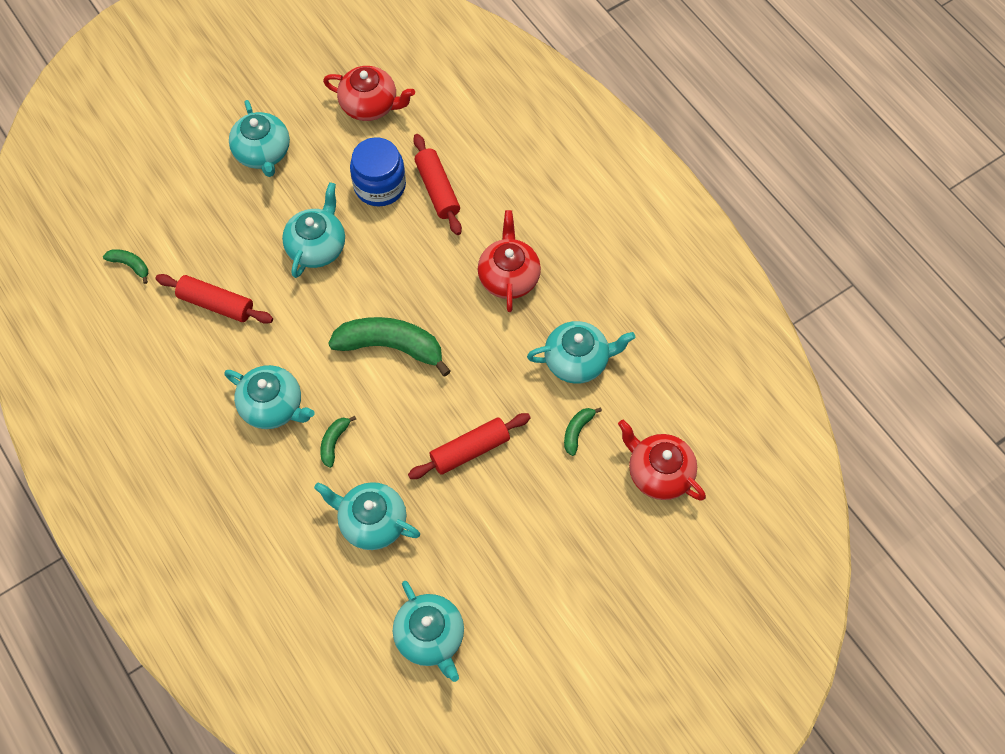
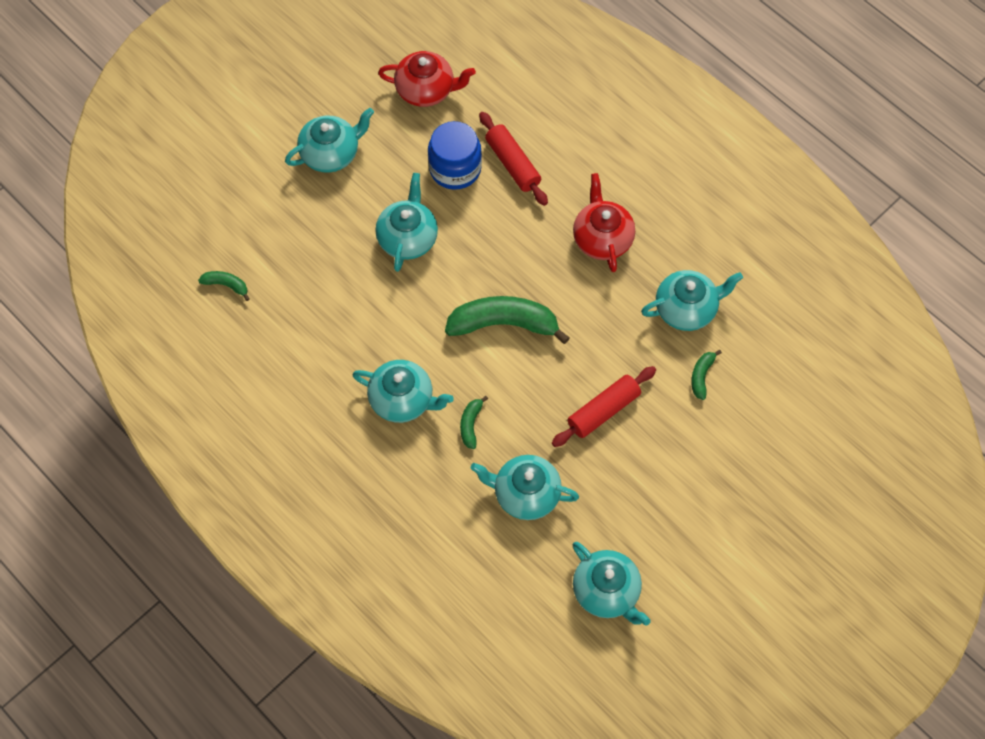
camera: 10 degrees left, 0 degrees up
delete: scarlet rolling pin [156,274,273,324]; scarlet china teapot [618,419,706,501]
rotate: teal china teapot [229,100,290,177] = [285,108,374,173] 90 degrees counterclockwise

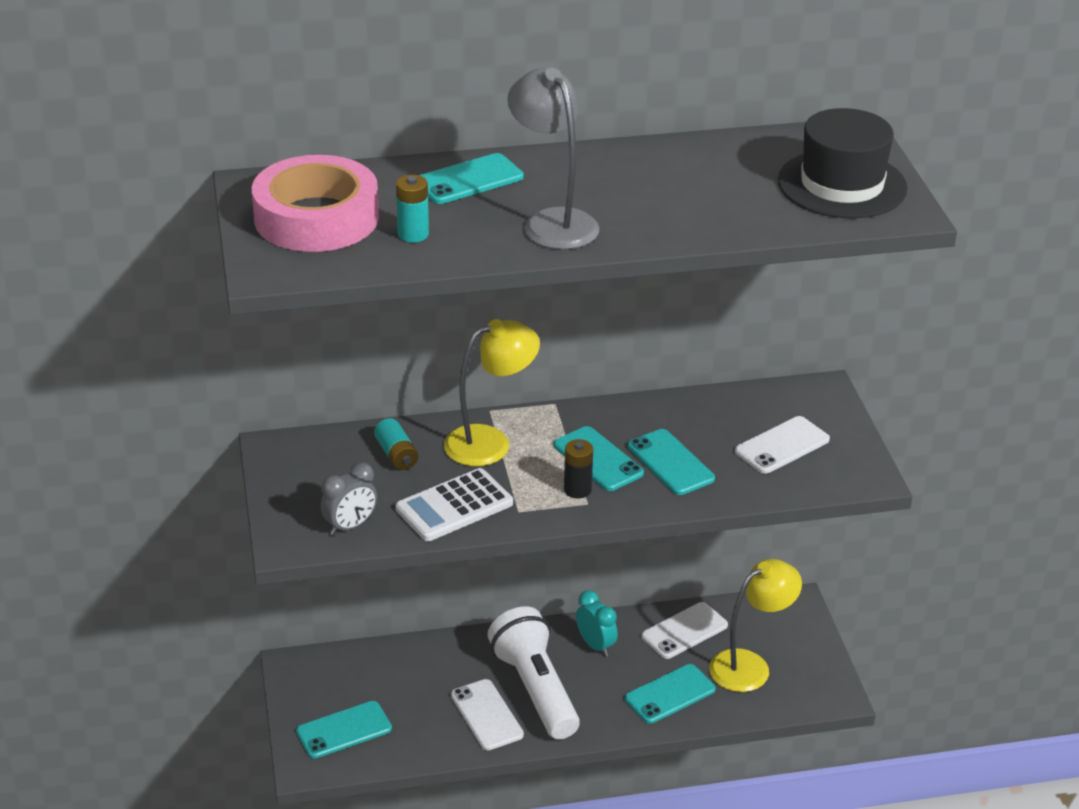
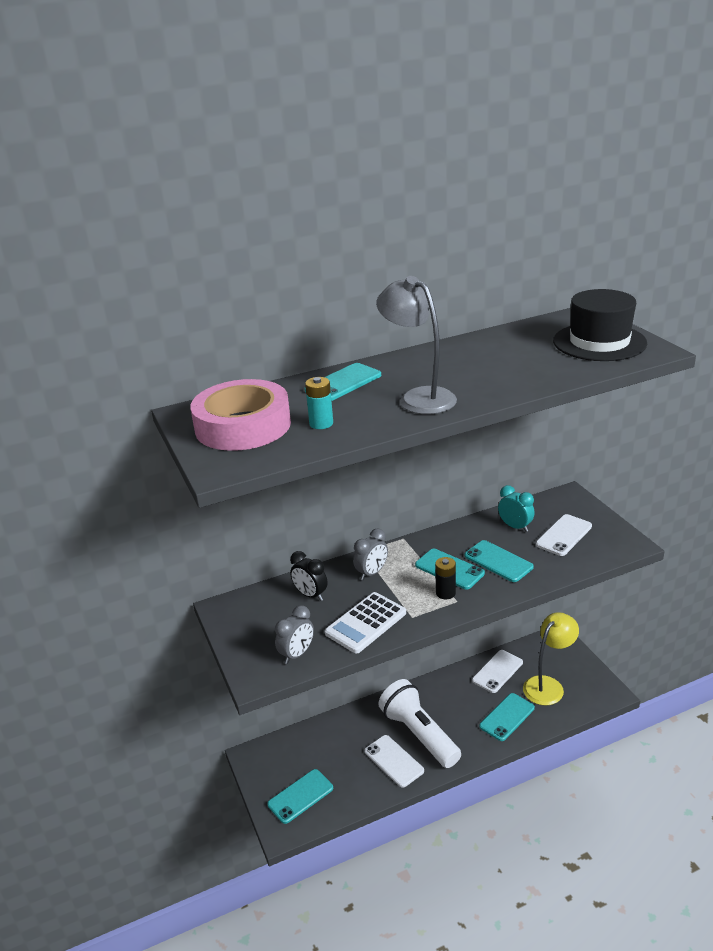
camera: 10 degrees left, 5 degrees down
move: teal clock [576,590,618,657] to [498,485,535,532]
replace: teal battery [374,418,418,470] to black clock [290,551,328,601]; yellow lamp [444,319,540,466] to grey clock [353,528,388,580]

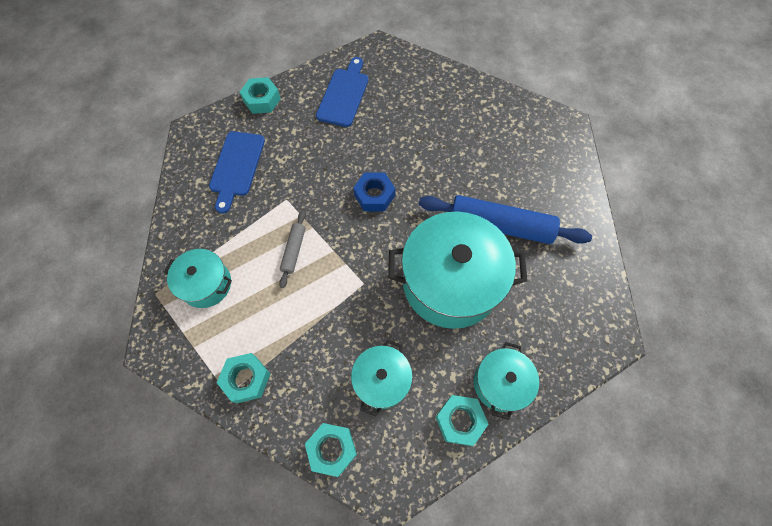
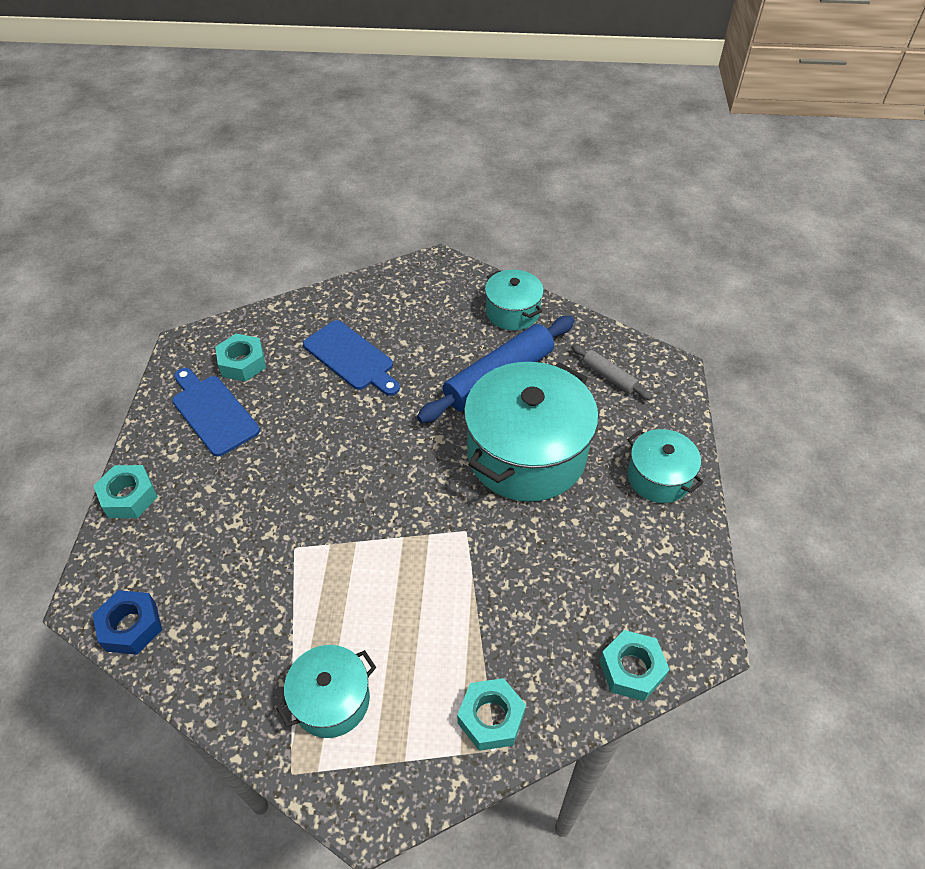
camera: 55 degrees left, 15 degrees down
move: blue cutting board [209,131,265,214] to [303,320,400,396]; grey rolling pin [279,211,306,288] to [571,344,652,400]; teal cooking pot [351,340,413,417] to [485,270,544,331]; blue nut [353,172,395,212] to [93,590,162,655]; teal nut [436,395,489,446] to [215,334,266,382]

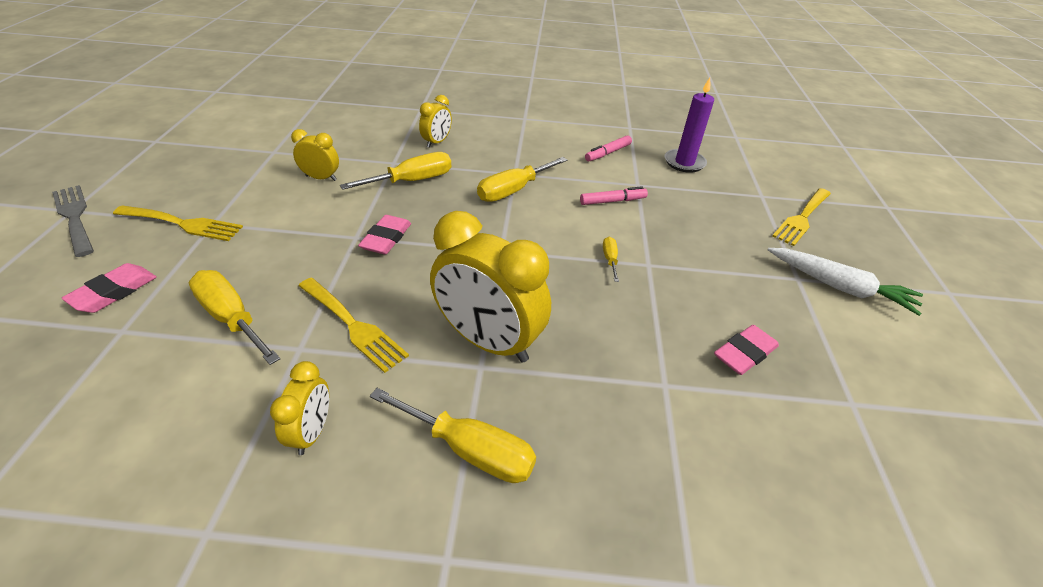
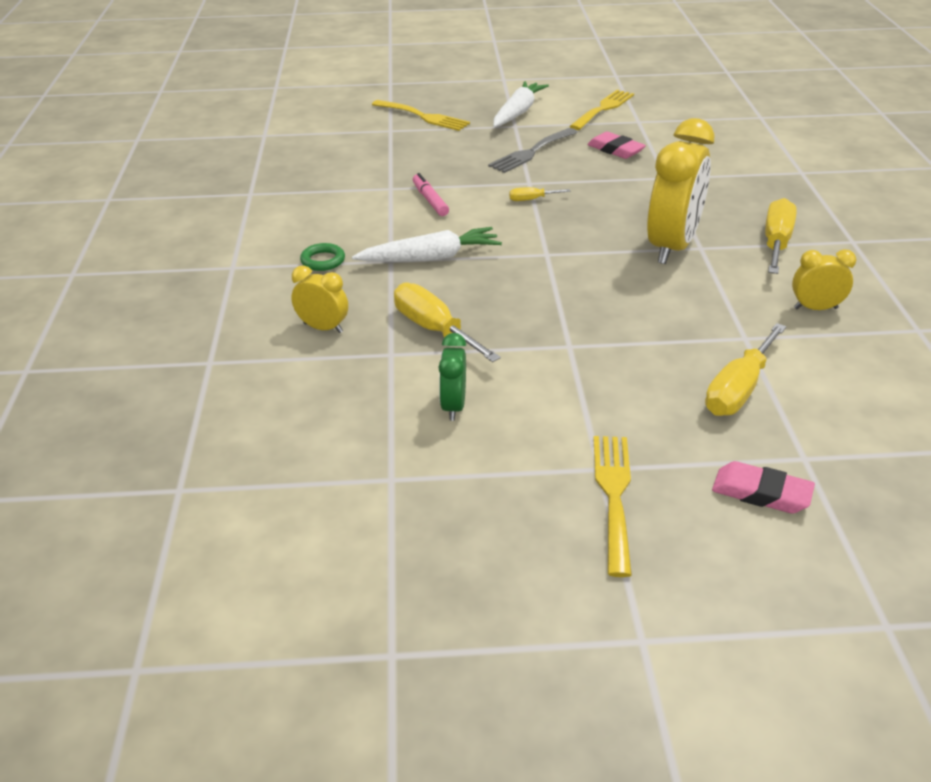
camera: 95 degrees left, 5 degrees down
delete: rose-pink eraser [358,215,411,255]; rose-pink marker [585,135,632,161]; violet candle [665,78,714,173]
insert: leaf-green hoop [300,243,345,271]
move: grey table fork [52,185,94,257] to [488,128,578,173]; yellow table fork [298,278,409,373] to [569,90,634,130]
replace: yellow hand screwdriver [477,157,567,202] to white root vegetable [352,227,502,262]
recolor: yellow clock [291,129,339,181] to leaf-green clock [439,333,466,421]

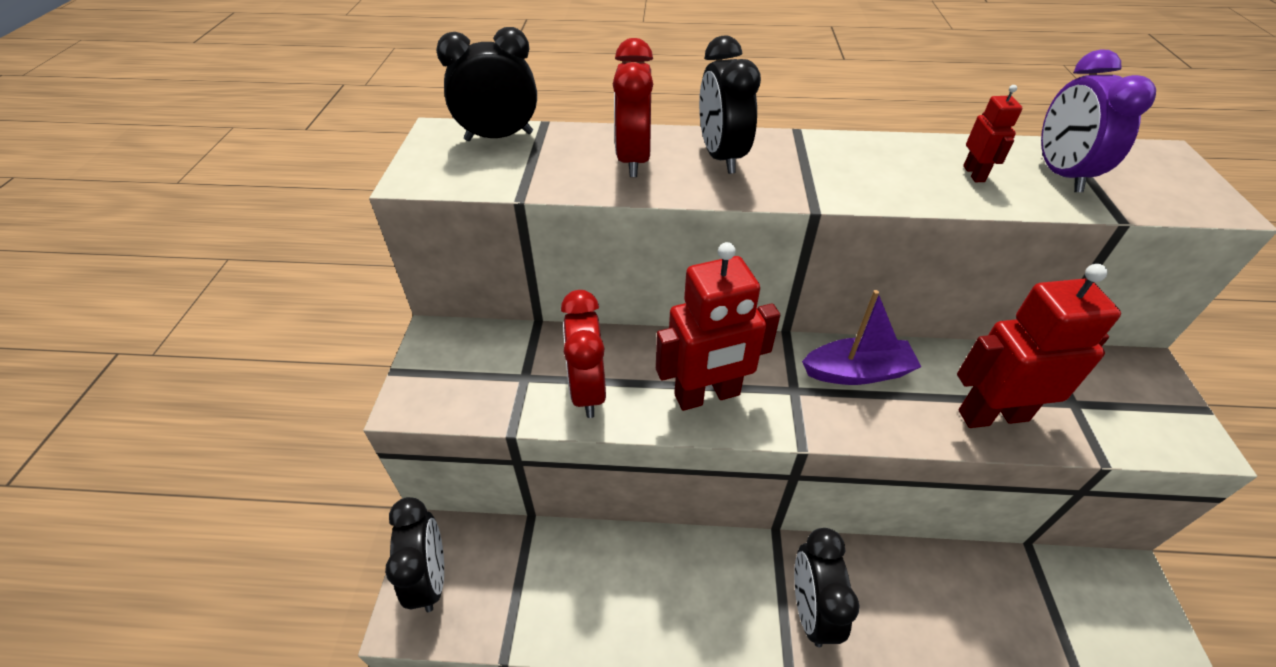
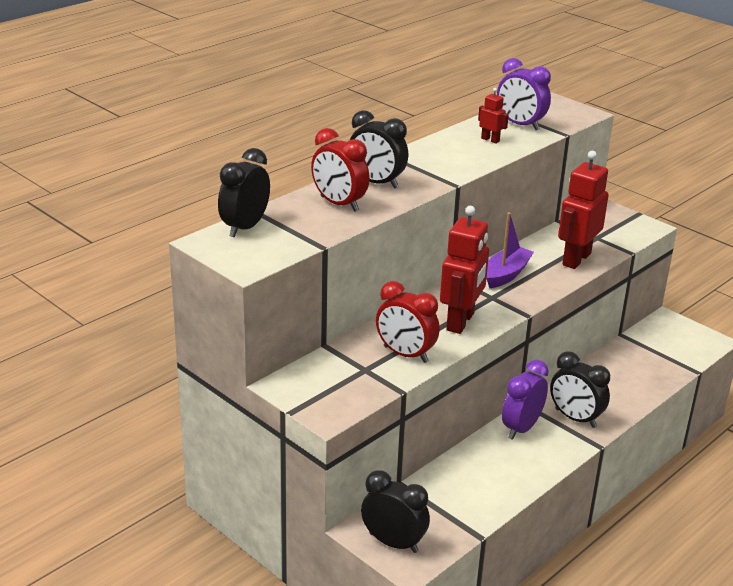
camera: 50 degrees left, 15 degrees down
insert: violet clock [502,360,549,440]

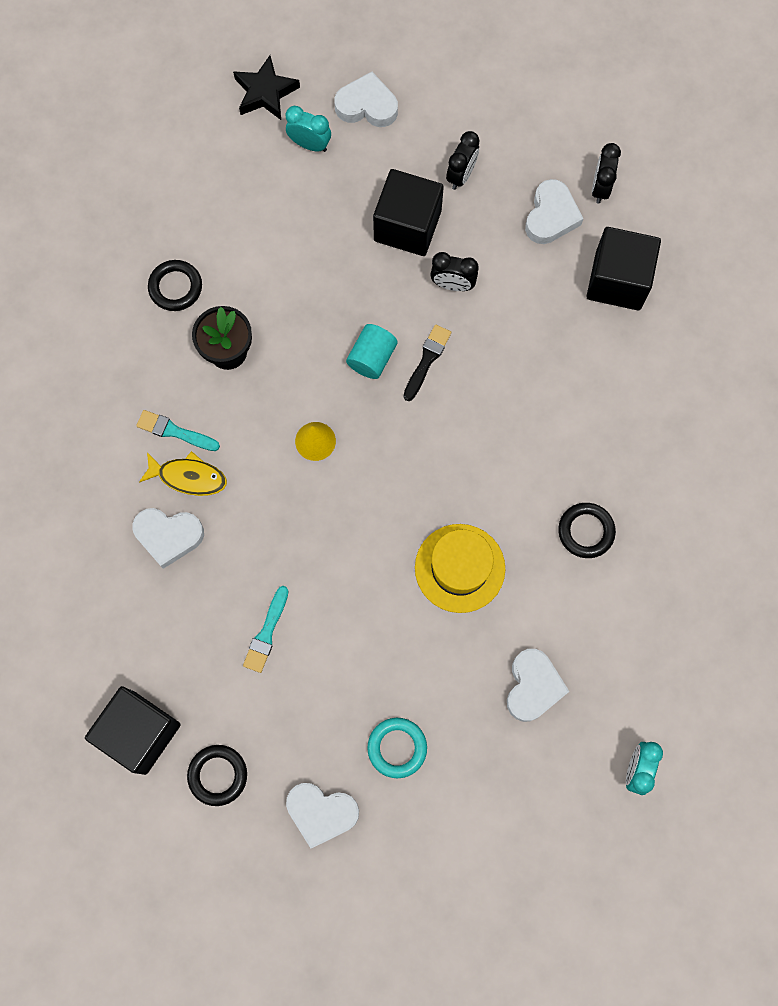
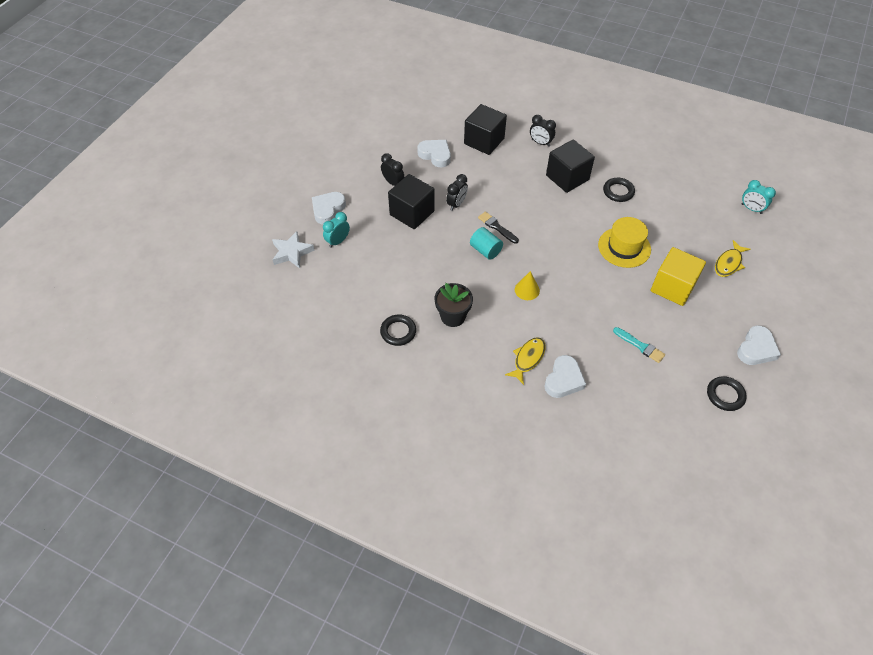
camera: 70 degrees left, 20 degrees down
delete: teal paintbrush [136,410,220,451]; teal hoop [367,718,427,778]; white heart shape [507,649,570,722]
insert: yellow block [651,247,706,306]; yellow fish [715,240,750,277]
move: black block [85,686,180,775] to [546,140,595,193]; black clock [592,143,621,204] to [530,115,556,147]
recolor: black five-pointed star [233,56,300,120] to white five-pointed star [272,231,315,268]

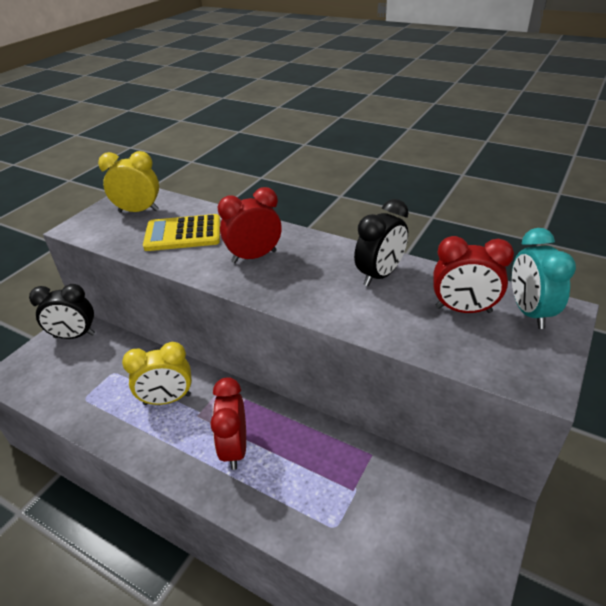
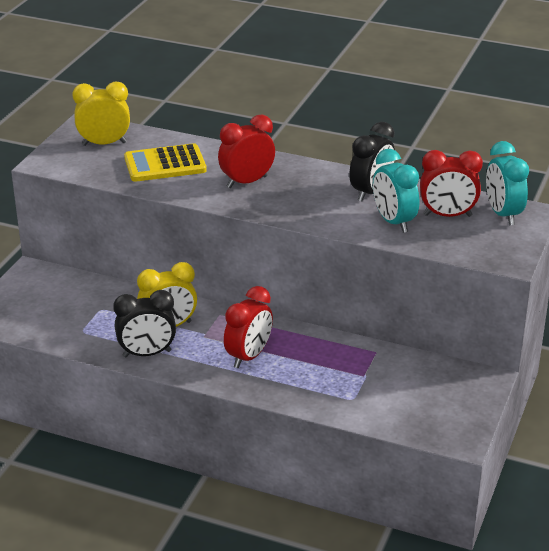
camera: 10 degrees left, 5 degrees down
insert: teal clock [373,149,419,233]
move: black clock [29,284,95,339] to [113,290,176,357]
rotate: scarlet clock [210,377,246,470] = [224,286,273,368] 135 degrees counterclockwise

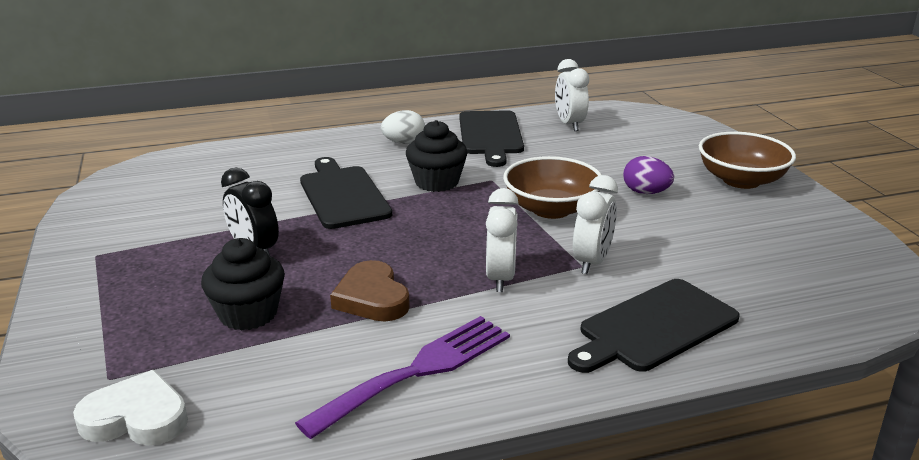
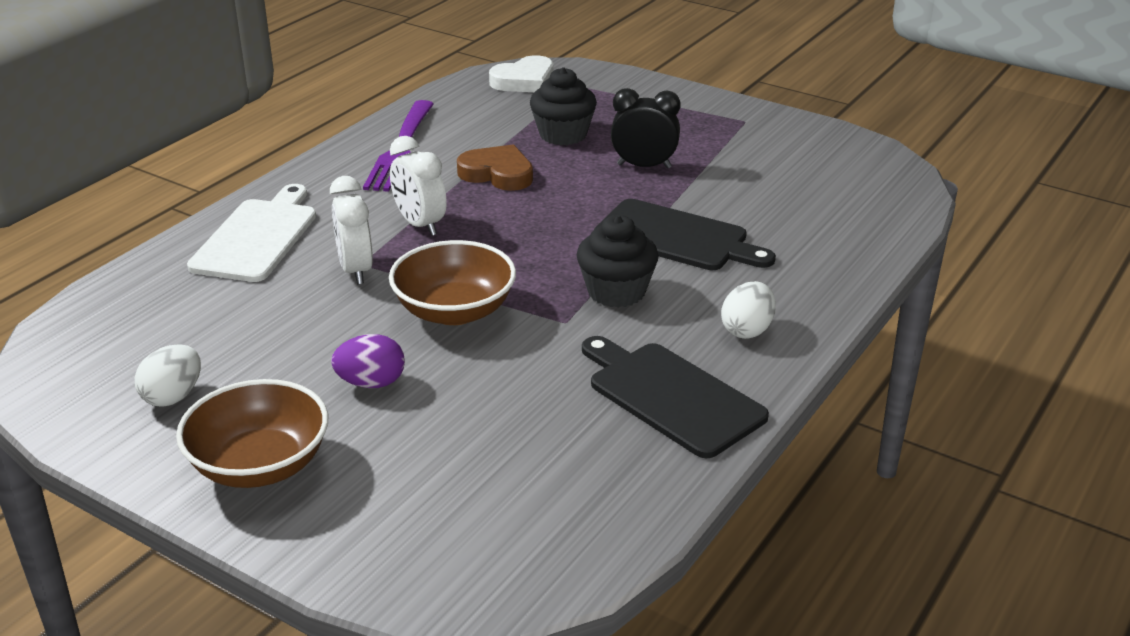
camera: 140 degrees right, 5 degrees up
delete: white clock [555,59,589,131]
insert: white toy egg [135,344,201,407]
recolor: black cutting board [568,279,740,373] to white cutting board [187,184,316,282]

